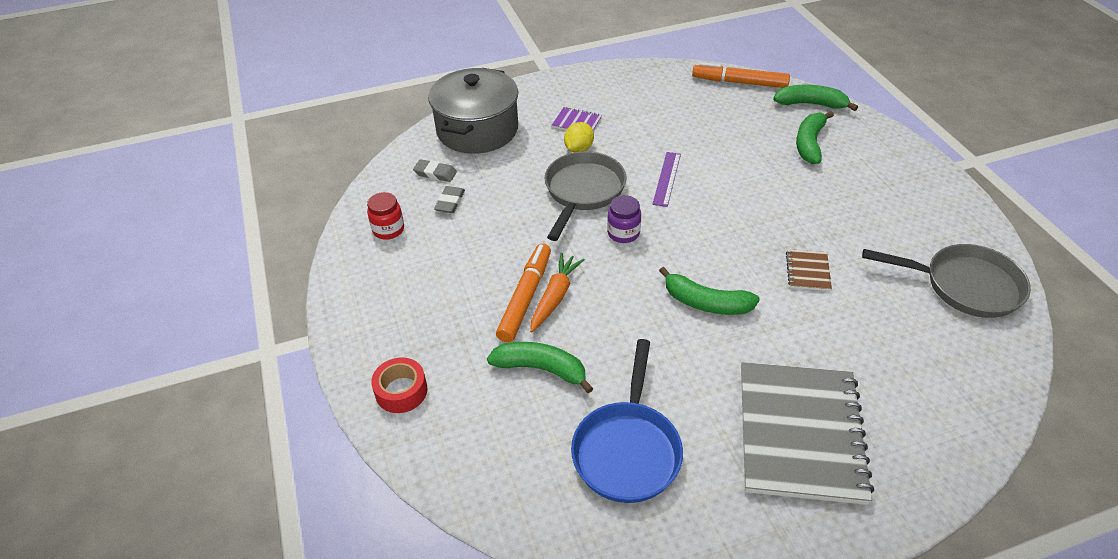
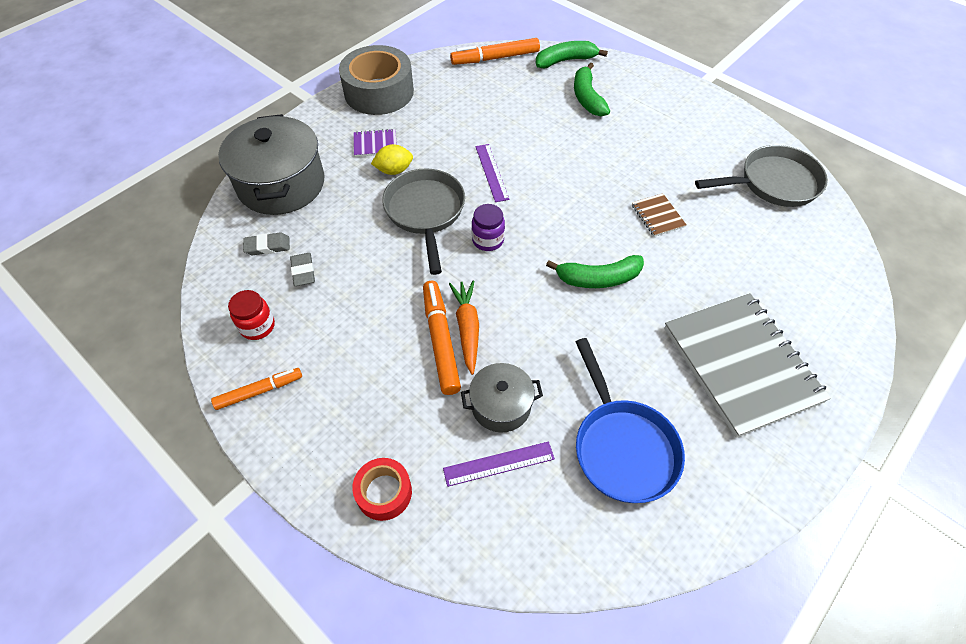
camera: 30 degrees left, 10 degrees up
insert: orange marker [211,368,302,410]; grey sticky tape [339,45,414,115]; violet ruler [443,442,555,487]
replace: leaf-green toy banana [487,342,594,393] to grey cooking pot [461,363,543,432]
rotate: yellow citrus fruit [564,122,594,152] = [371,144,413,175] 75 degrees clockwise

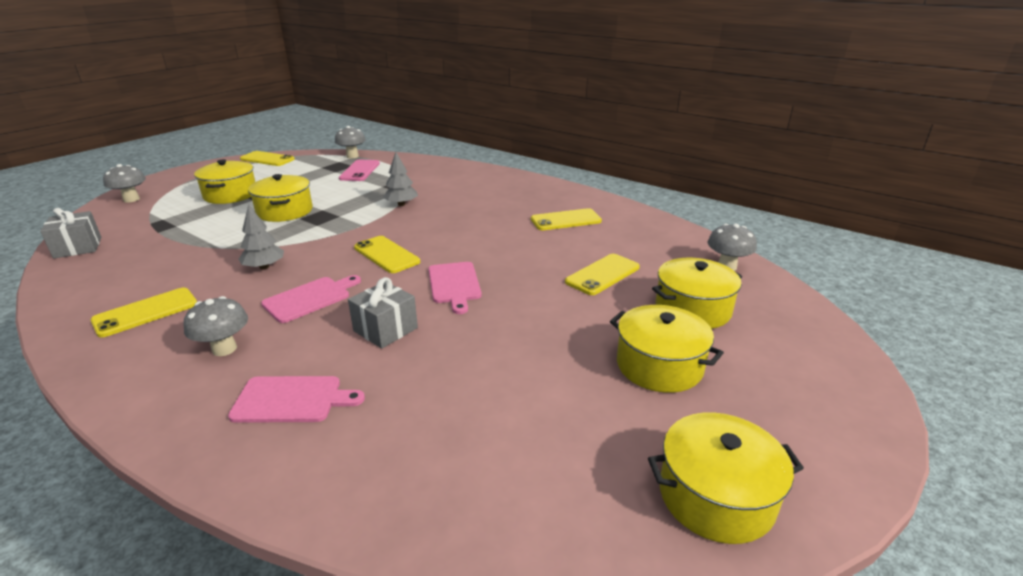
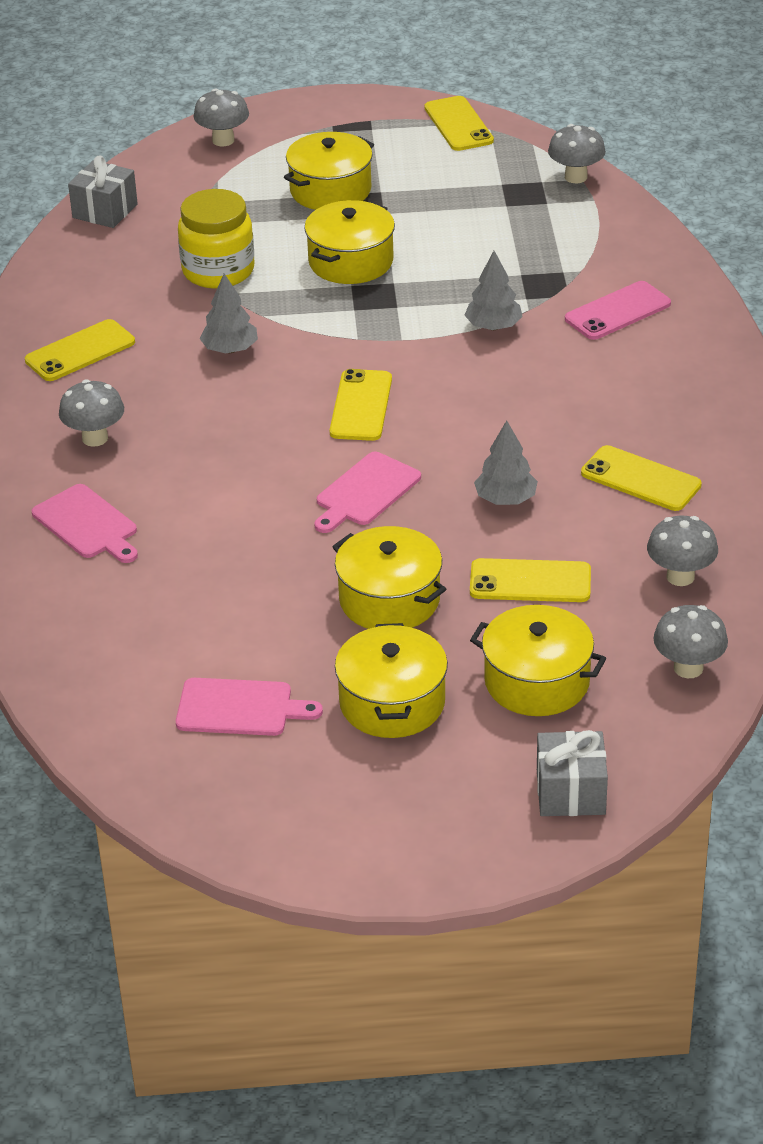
camera: 50 degrees right, 10 degrees up
insert: yellow jam jar [178,189,254,289]; grey toy tree [474,421,538,505]; grey toadstool [647,516,718,586]
move: rose-pink cutting board [261,275,361,323] to [176,678,323,736]; rose-pink phone [339,160,380,181] to [565,281,671,340]; grey wrapped gift [348,277,418,348] to [537,730,608,816]; yellow cooking pot [648,412,804,544] to [332,526,446,629]
rotate: yellow phone [90,288,197,337] = [25,319,135,381] 45 degrees counterclockwise

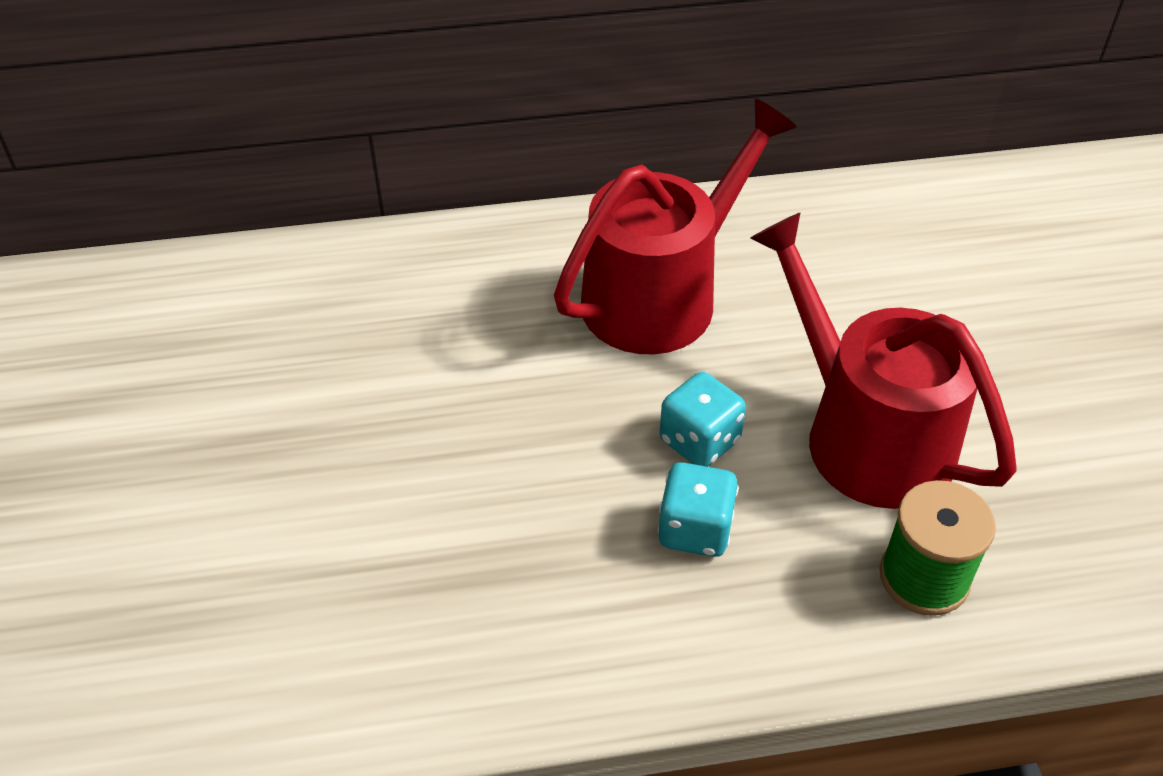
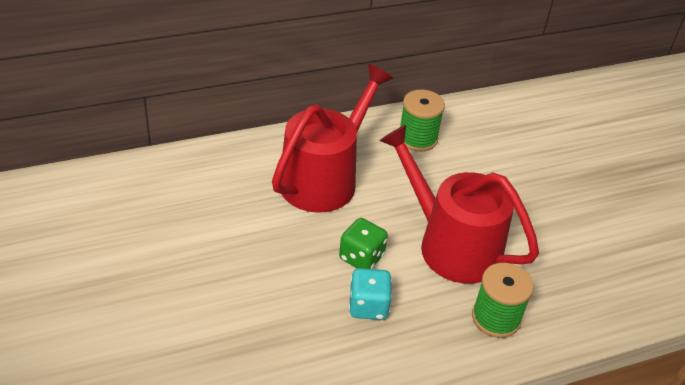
camera: 15 degrees left, 5 degrees down
insert: leaf-green reel of thread [400,90,445,152]
recolor: teal game die [660,372,746,467] to leaf-green game die [339,218,388,269]

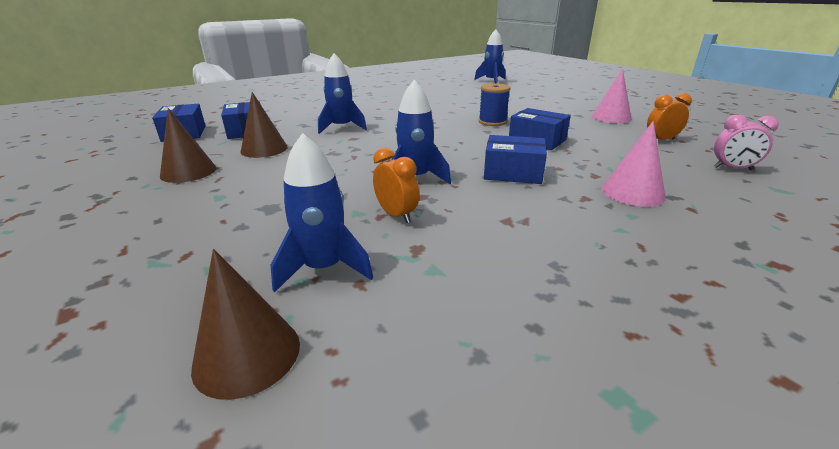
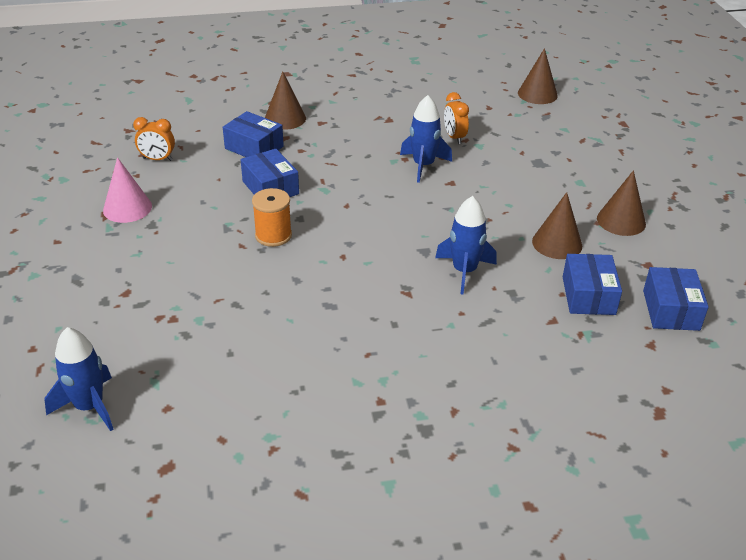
camera: 160 degrees left, 10 degrees up
delete: blue toy rocket [271,133,373,293]; rose-pink clock [713,114,779,170]
move: blue package [484,135,547,184] to [223,111,284,157]
recolor: blue reel of thread [479,83,511,126] to orange reel of thread [252,188,292,247]; rose-pink cone [602,121,666,207] to brown cone [265,71,306,130]

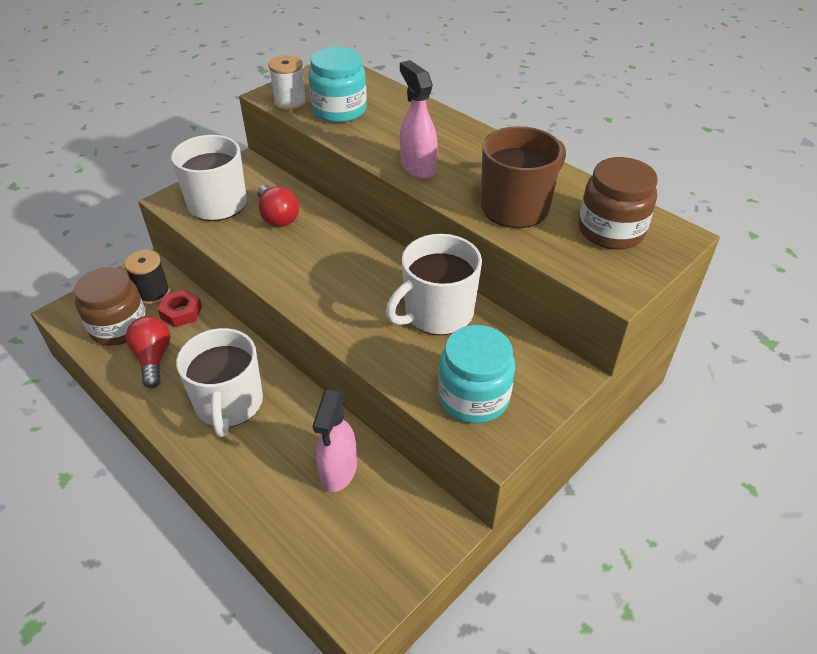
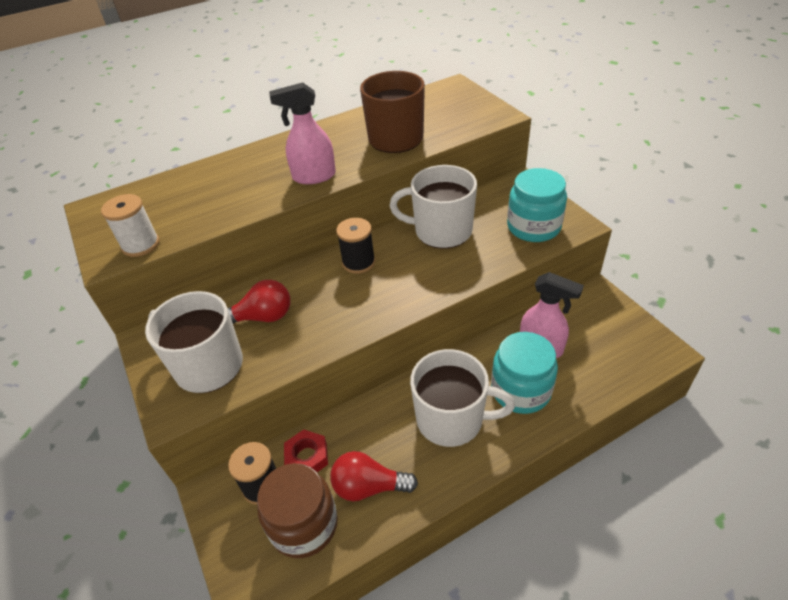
camera: 70 degrees left, 0 degrees up
delete: brown jam jar [579,157,658,250]
insert: black reel of thread [336,218,375,274]
move: teal jam jar [309,47,367,123] to [491,332,558,414]
rotate: white tea mug [386,234,482,335] = [389,165,477,249] 120 degrees clockwise

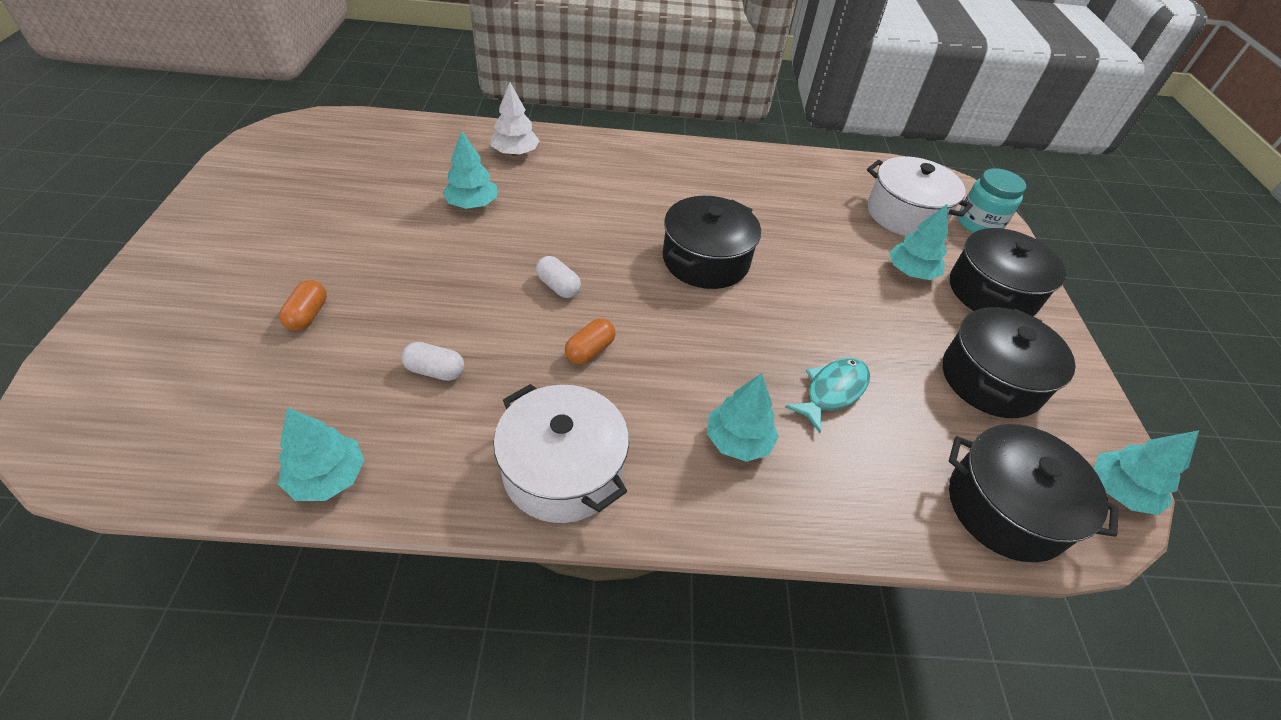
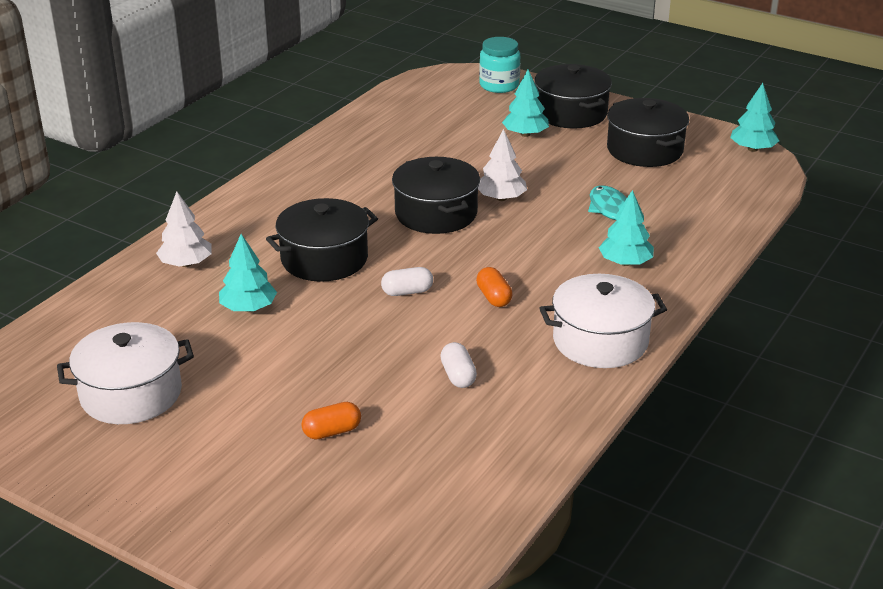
camera: 55 degrees left, 15 degrees down
delete: teal toy tree [278,407,365,501]
insert: white toy tree [478,129,527,201]
move: white cooking pot [867,156,973,236] to [57,322,194,424]; black cooking pot [949,424,1119,562] to [266,198,378,282]
rotate: orange pill [279,280,327,331] = [301,402,361,440] 60 degrees counterclockwise; white pill [402,342,464,381] = [440,342,477,388] 60 degrees counterclockwise

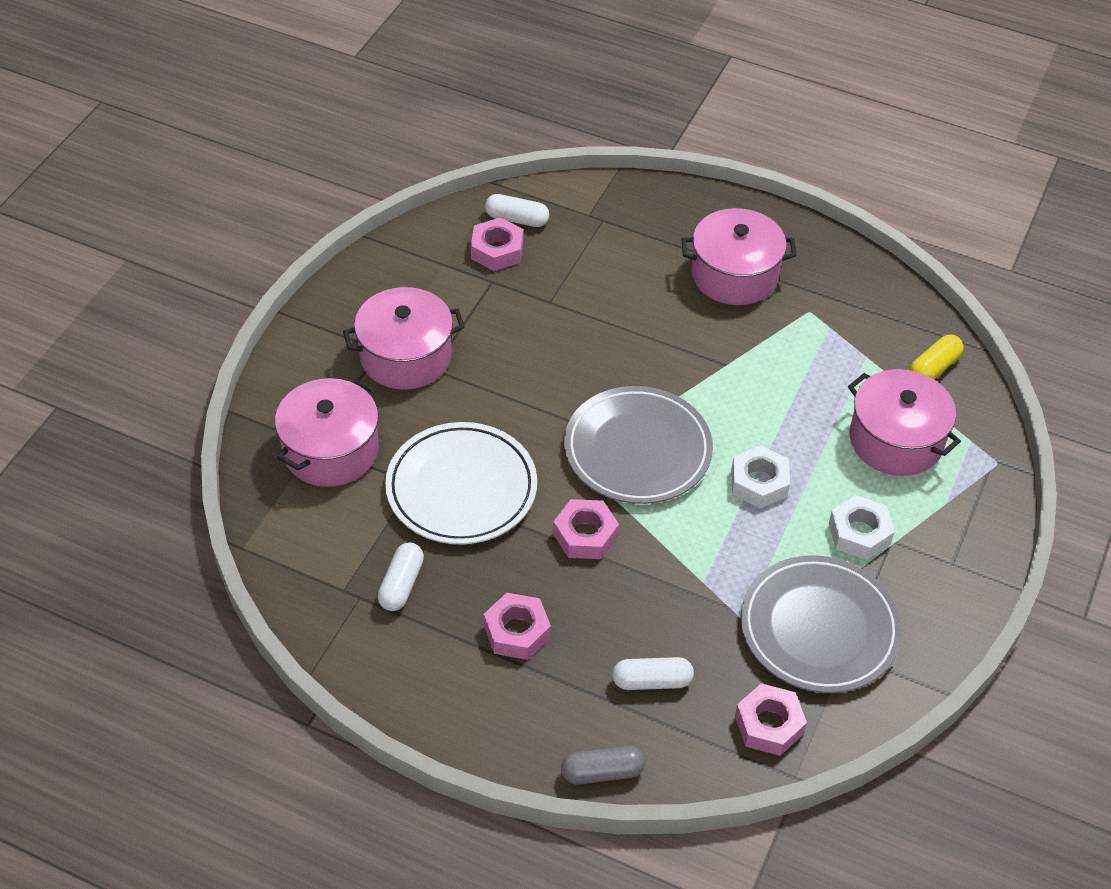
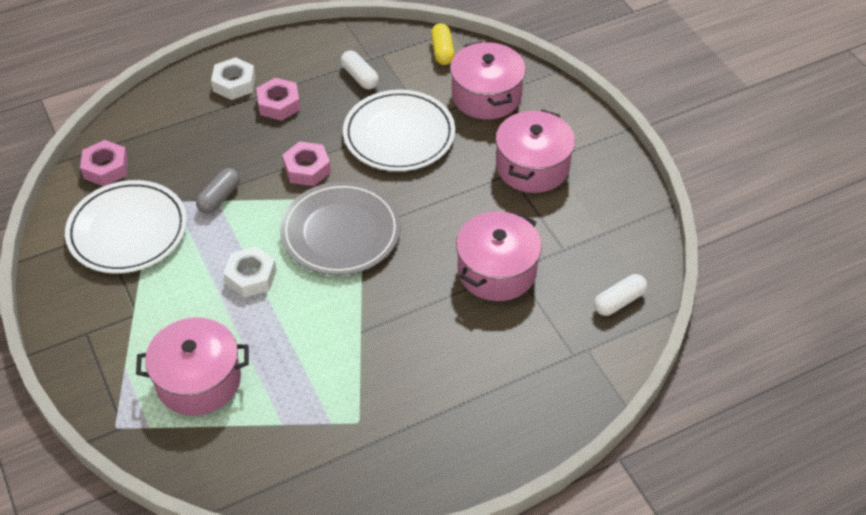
camera: 130 degrees right, 0 degrees up
delete: rose-pink nut [471,218,523,271]; white pill [612,657,694,690]
move: grey pill [561,746,645,784] to [196,168,240,214]; rose-pink cooking pot [681,208,797,305] to [456,211,542,301]; white nut [829,495,894,560] to [211,57,256,100]; yellow pill [910,334,964,379] to [431,23,455,65]
recolor: grey plate [741,555,902,693] to white plate [65,180,187,274]

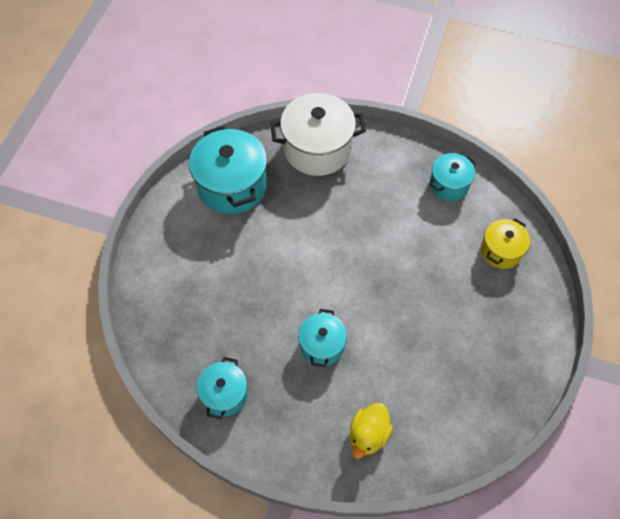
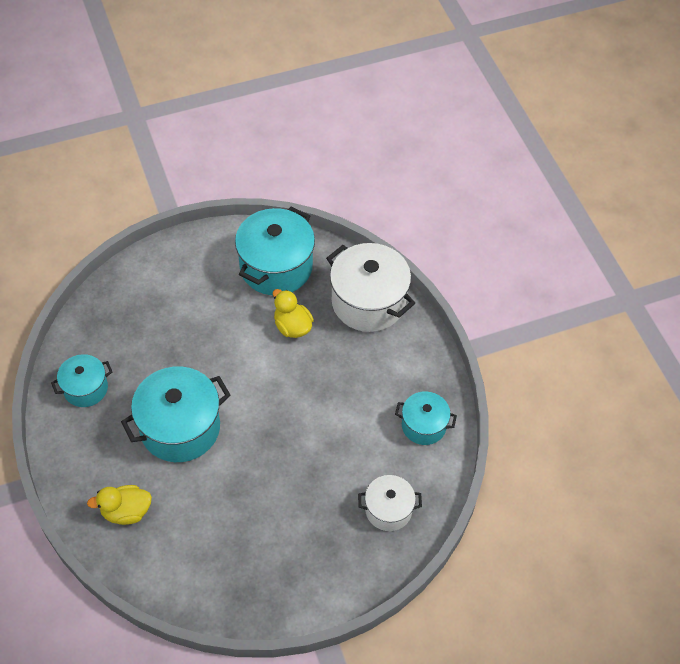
camera: 50 degrees right, 5 degrees down
insert: yellow toy duck [273,289,314,338]
recolor: yellow cooking pot [481,218,530,269] to white cooking pot [358,475,422,531]
resize: teal cooking pot [298,309,347,367] = [121,366,231,462] x1.76

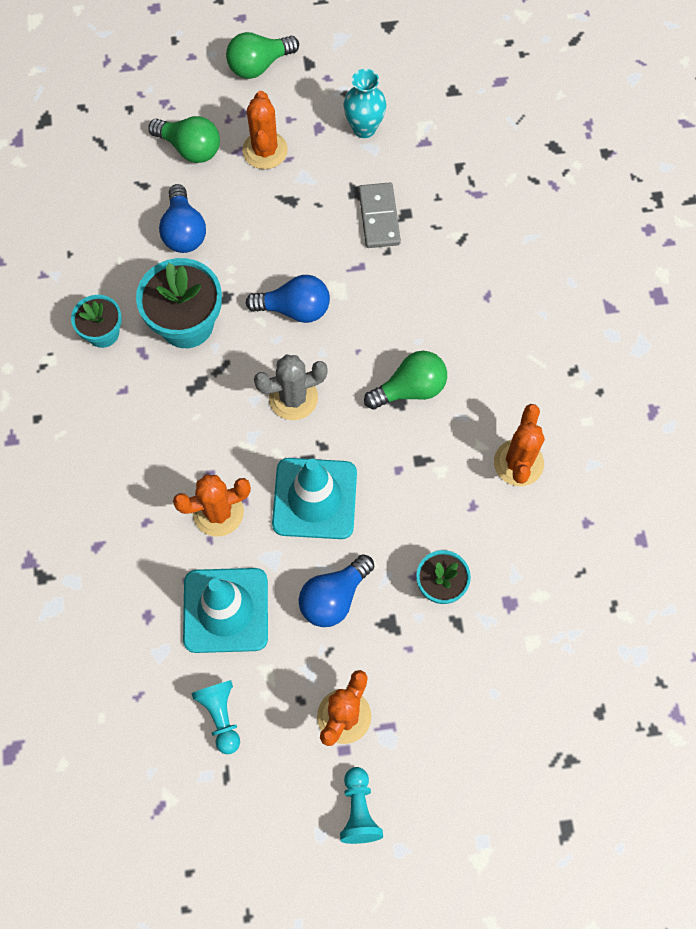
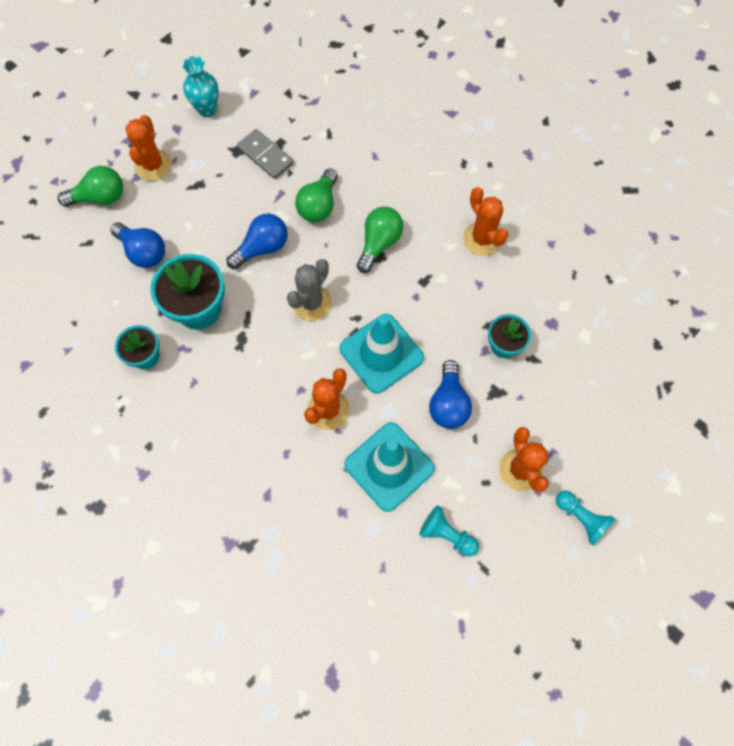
camera: 40 degrees left, 0 degrees up
move: leaf-green light bulb [226,32,299,79] to [295,168,338,222]
rotate: orange cactus [242,91,288,169] = [125,115,172,181] 45 degrees clockwise

